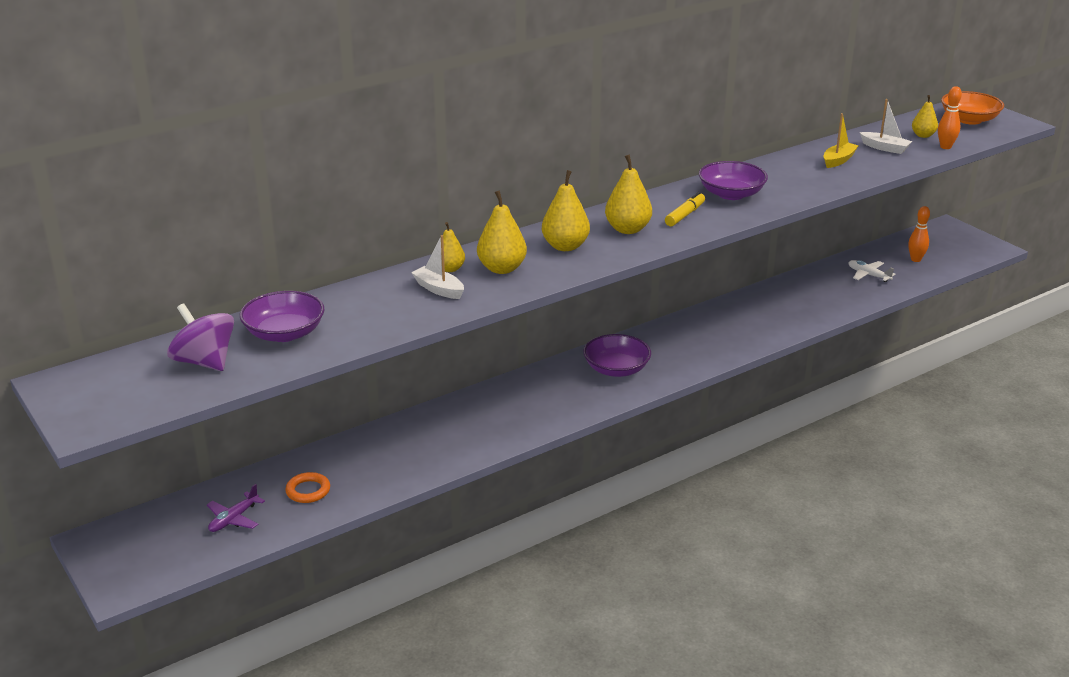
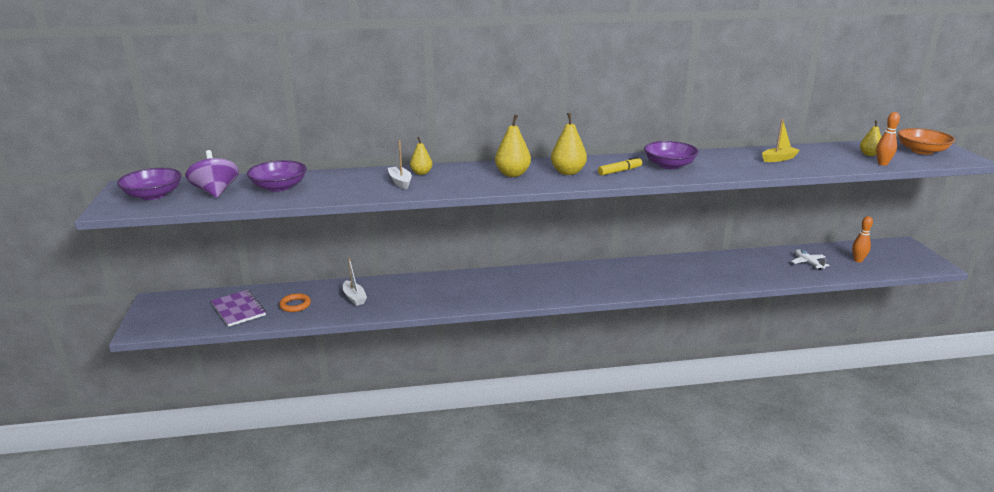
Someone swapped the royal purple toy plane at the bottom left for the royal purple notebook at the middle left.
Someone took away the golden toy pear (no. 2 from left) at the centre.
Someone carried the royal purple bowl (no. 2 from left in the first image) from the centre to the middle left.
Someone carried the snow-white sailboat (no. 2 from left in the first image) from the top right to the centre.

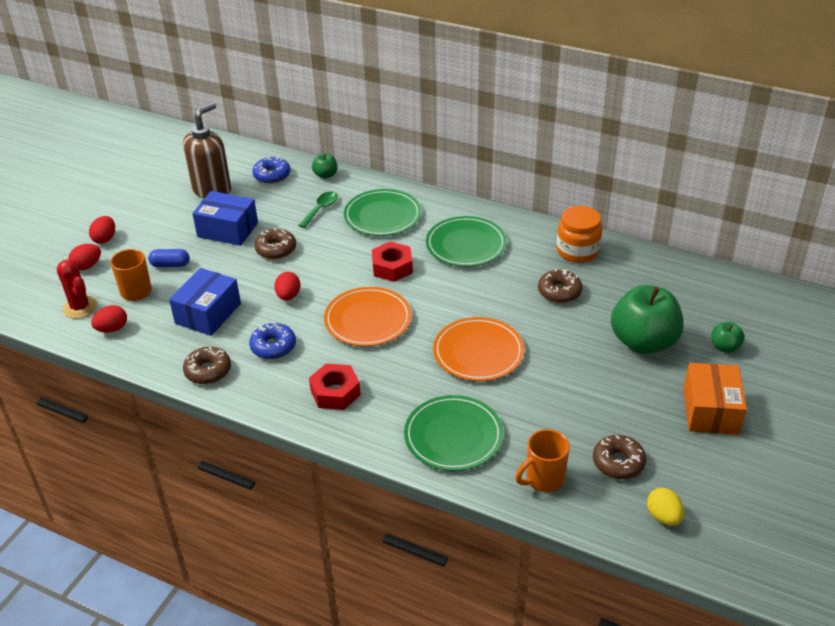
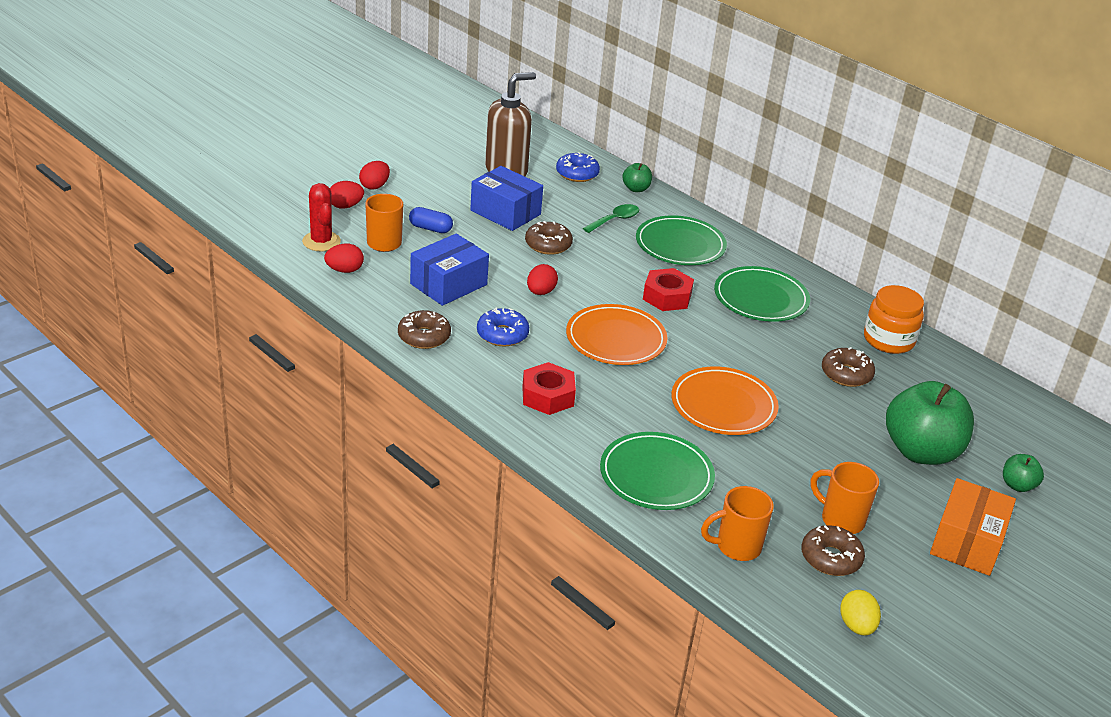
Someone put down the orange mug (no. 3 from left) at the bottom right.

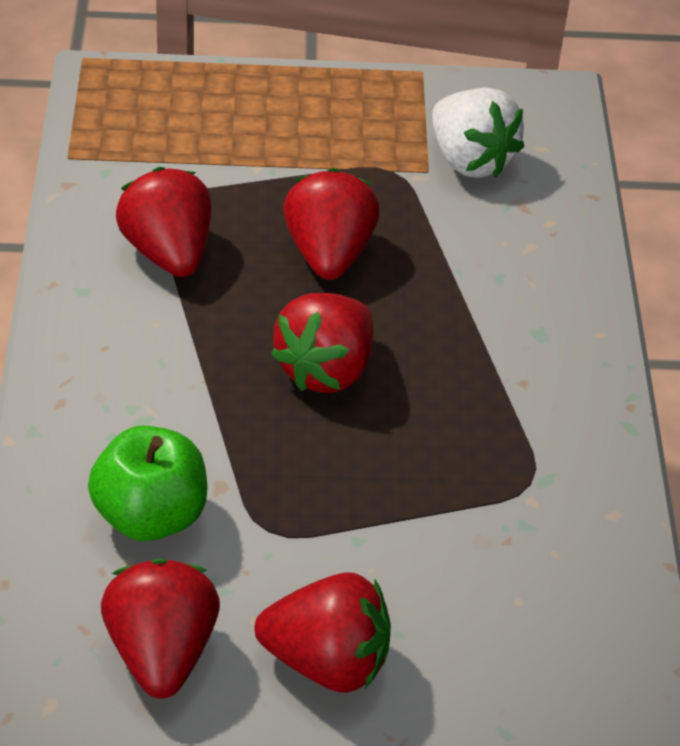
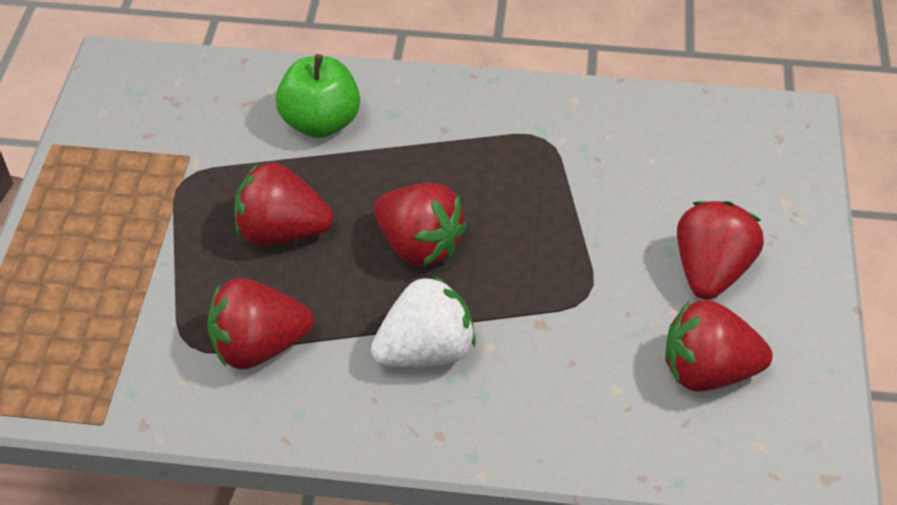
Someone carried the emerald apple from the middle left to the top centre.
Someone carried the snow-white toy strawberry from the top right to the centre.

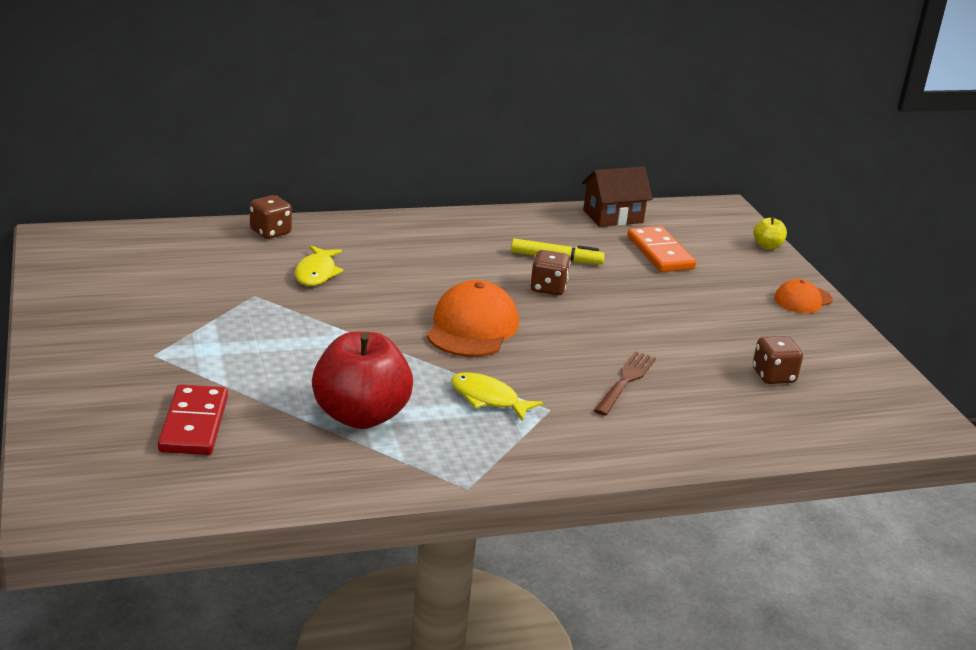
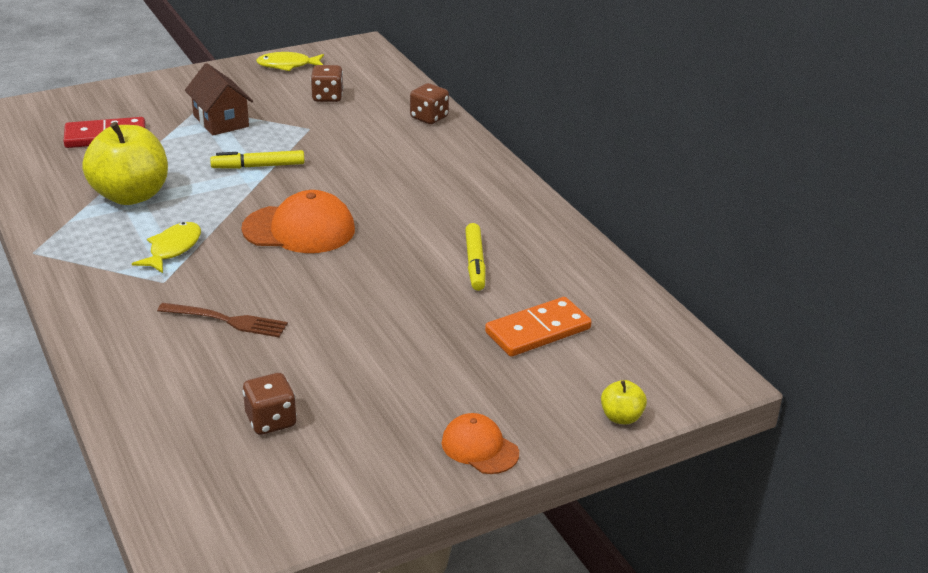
Someone carried the golden fish (no. 1 from left in the first image) from the middle left to the top left.
Someone repainted the crimson apple at the centre, which became the golden apple (no. 1 from left) at the top left.
Someone carried the brown game die (no. 2 from left) from the centre to the top centre.
Someone carried the brown house from the top centre to the top left.
Someone put down the golden marker (no. 1 from left) at the top left.

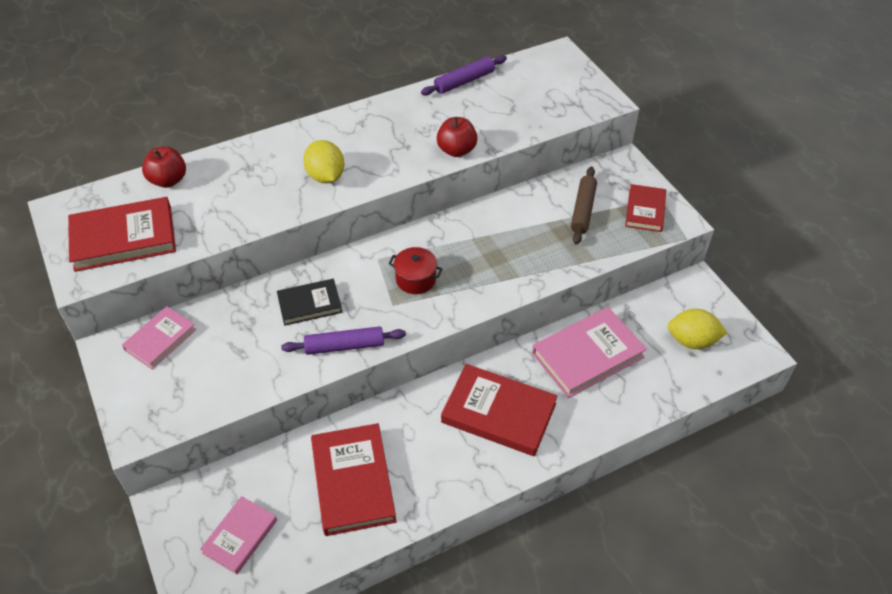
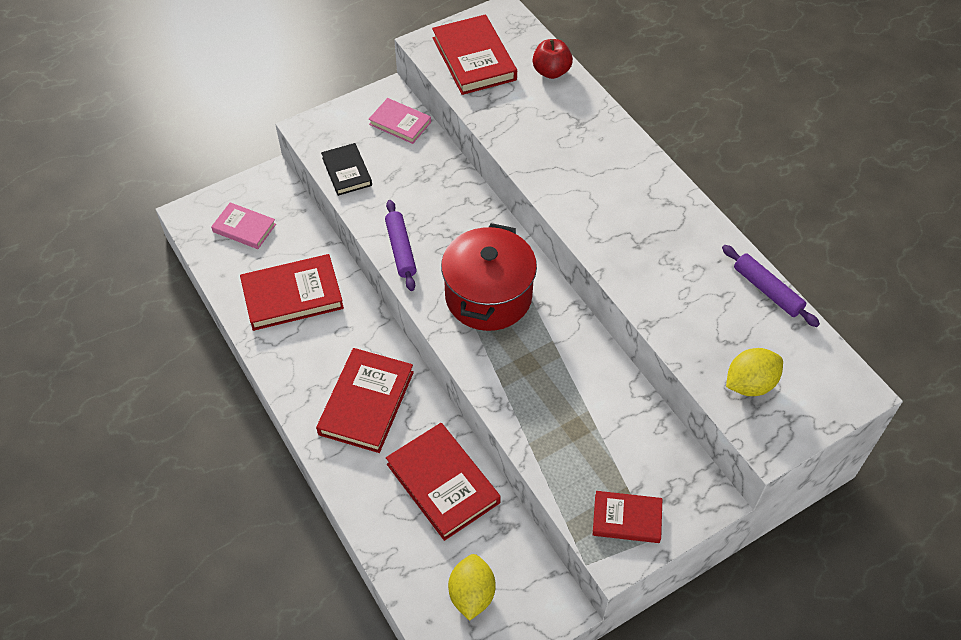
Someone carried the ebony hardcover from the centre to the top centre.
Someone carried the golden lemon (no. 1 from left in the first image) from the top centre to the middle right.
Someone scaled the crimson cooking pot at the centre by 2.10.
Someone took away the crimson apple (no. 2 from left) at the top centre.
Someone repainted the rosy hardcover (no. 3 from left) at the centre, which became the crimson hardcover (no. 3 from left) at the bottom centre.
Someone took away the brown dough roller at the centre.

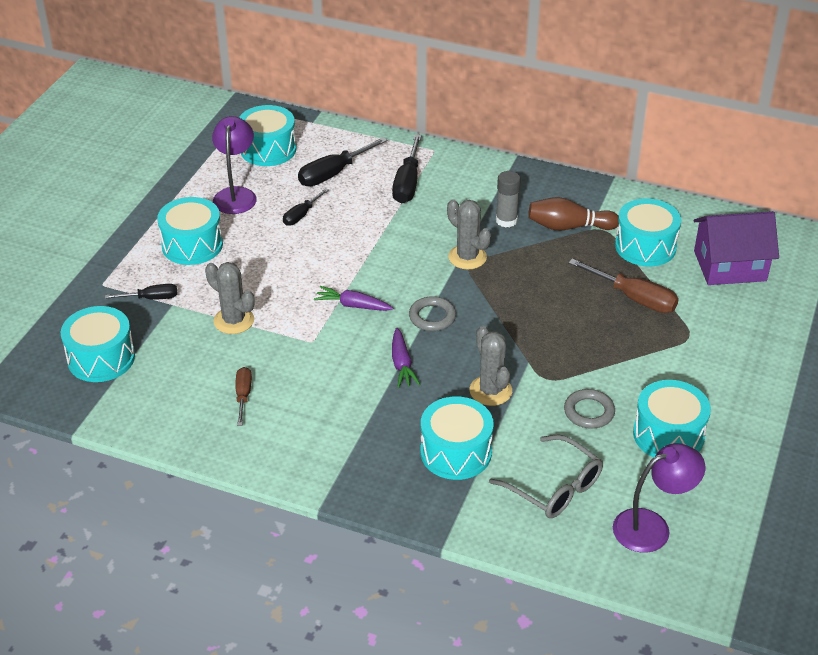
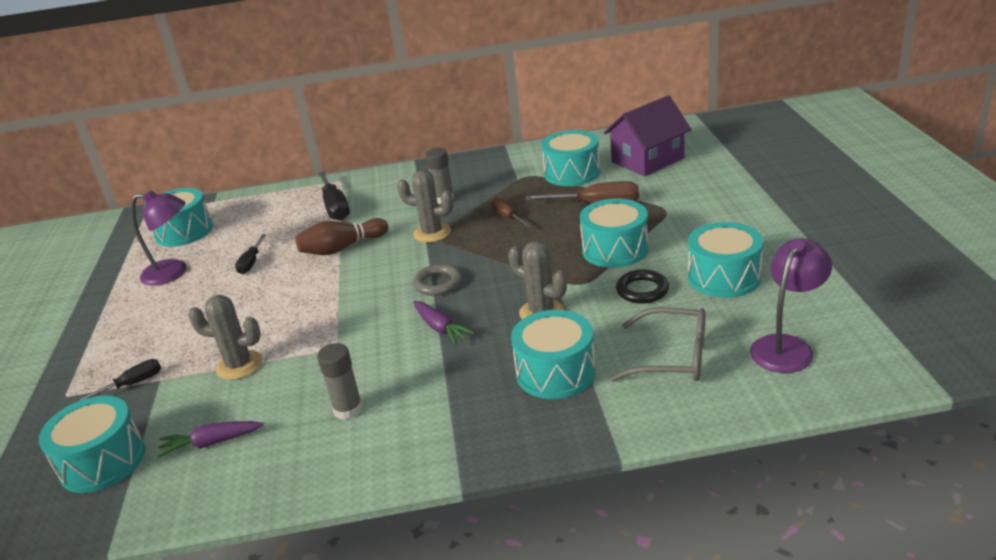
Someone carried the aqua toy drum (no. 2 from left in the first image) from the middle left to the centre.
Someone rotated the royal purple lamp (no. 1 from left) at the top left by 120 degrees clockwise.
Someone carried the brown screwdriver (no. 1 from left) from the middle left to the centre.
Someone took away the ebony screwdriver (no. 3 from left) at the top centre.
Someone carried the royal purple root vegetable (no. 1 from left) from the centre to the bottom left.
Someone carried the brown tenpin from the top right to the centre.
Someone repainted the grey ring (no. 2 from left) at the middle right, which became the ebony ring at the centre.
Someone put down the grey stick of glue (no. 1 from left) at the bottom centre.

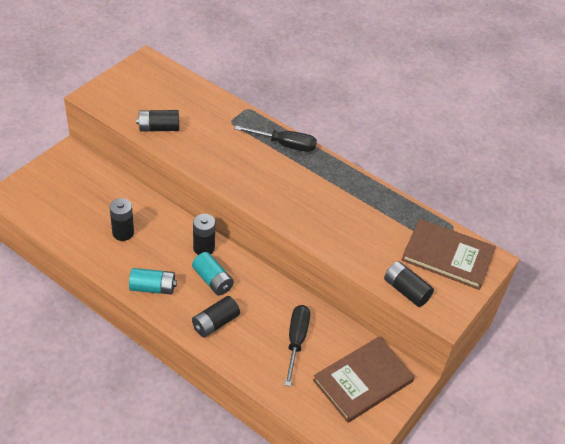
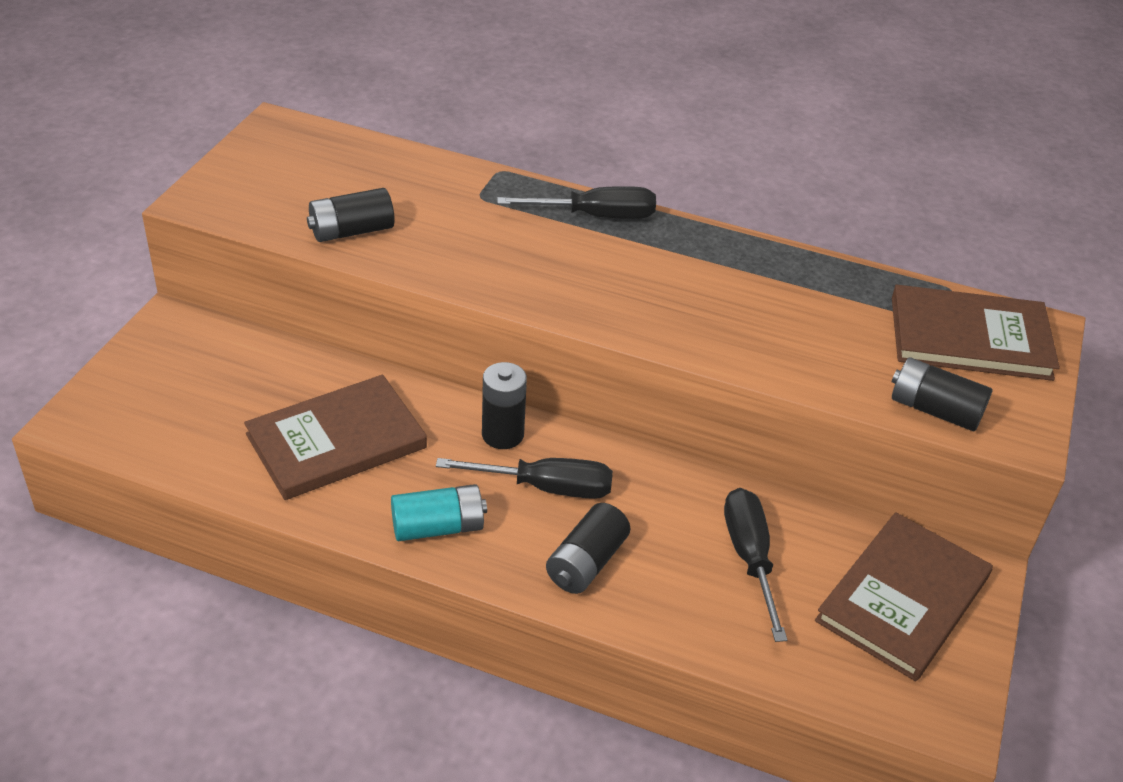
Someone swapped the ebony AA battery (no. 1 from left) at the middle left for the brown hardcover (no. 1 from left) at the middle left.
Someone swapped the aqua AA battery (no. 2 from left) at the centre for the ebony screwdriver (no. 1 from left) at the centre.

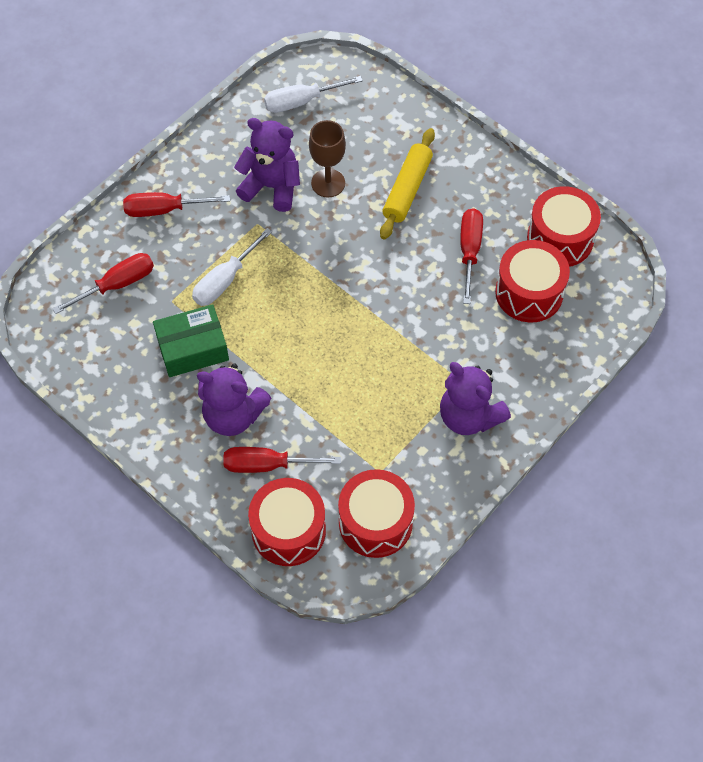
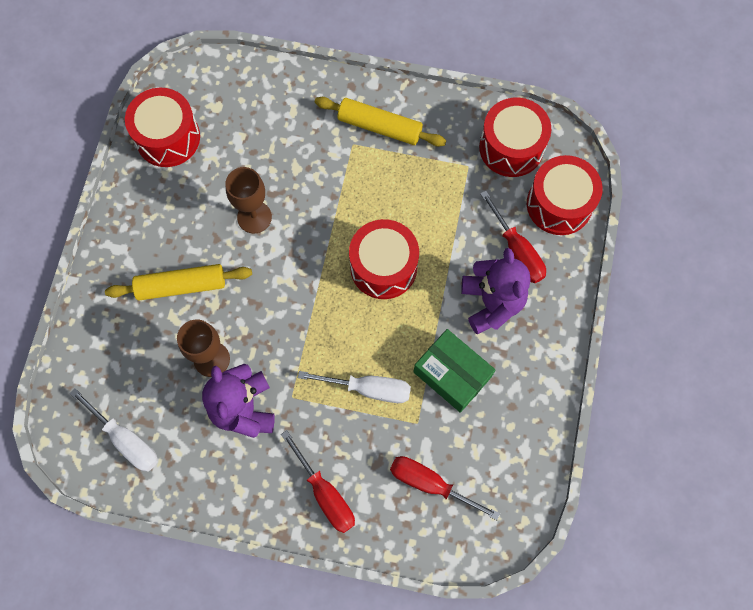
Someone swapped the royal purple stuffed bear (no. 3 from left) at the middle right for the golden dough roller (no. 2 from left) at the top centre.
Someone took away the crimson screwdriver (no. 4 from left) at the middle right.
Someone carried the crimson toy drum (no. 3 from left in the first image) from the middle right to the centre.
Someone put down the brown wine glass (no. 2 from left) at the top left.

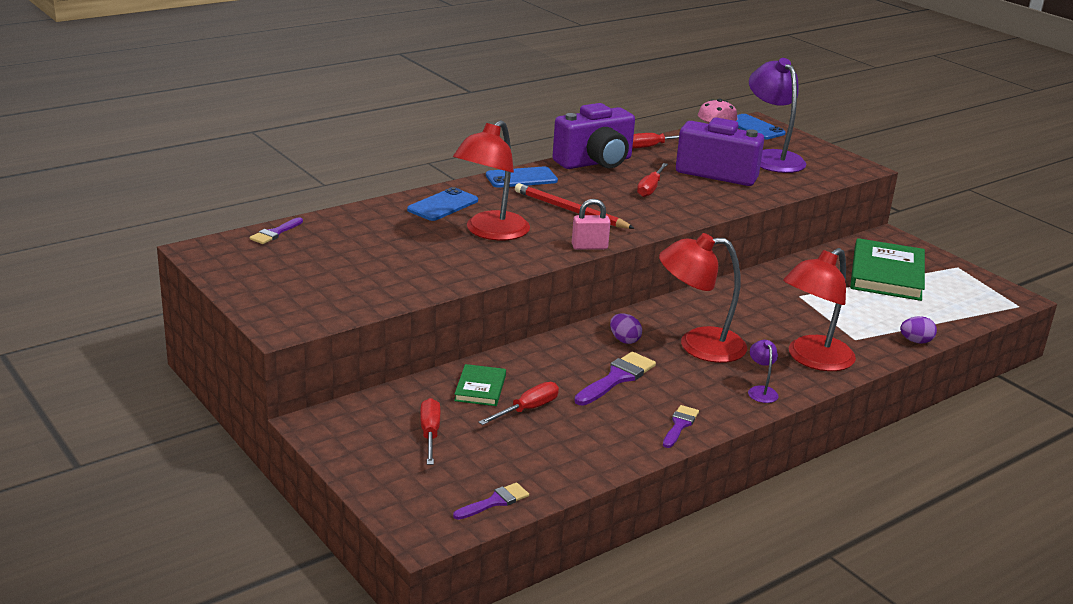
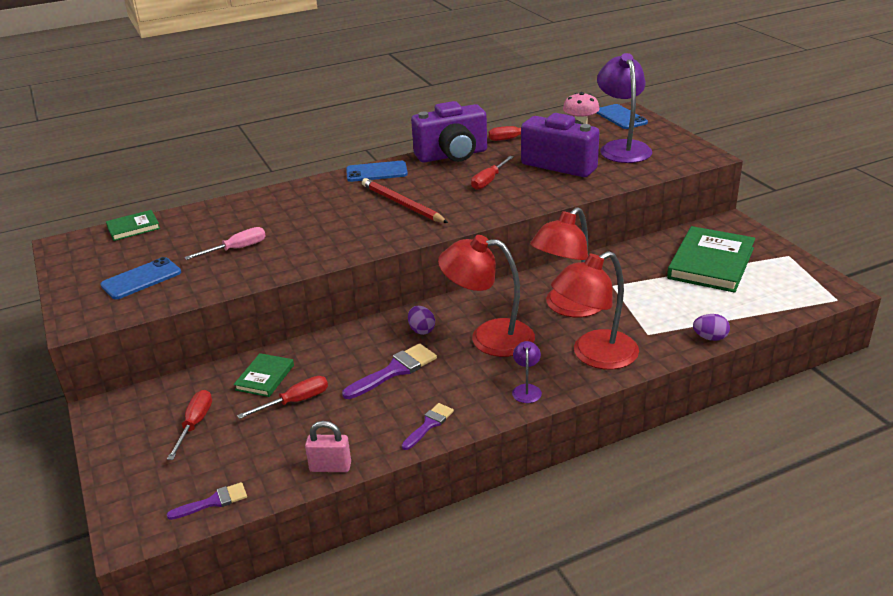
Someone swapped the royal purple paint brush (no. 1 from left) at the middle left for the emerald hardcover (no. 1 from left) at the middle left.
Someone carried the blue mobile phone (no. 1 from left) from the centre to the middle left.
Someone carried the crimson lamp (no. 1 from left in the first image) from the top centre to the centre.
Someone carried the rosy small lock from the centre to the bottom centre.
Someone put down the rosy screwdriver at the middle left.

